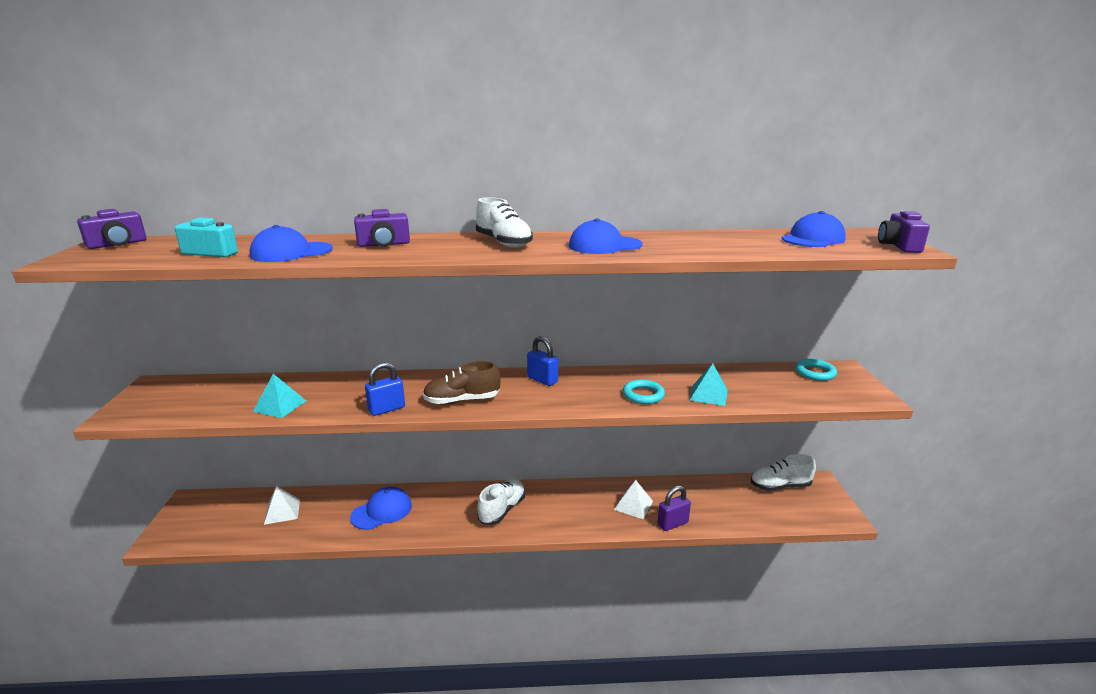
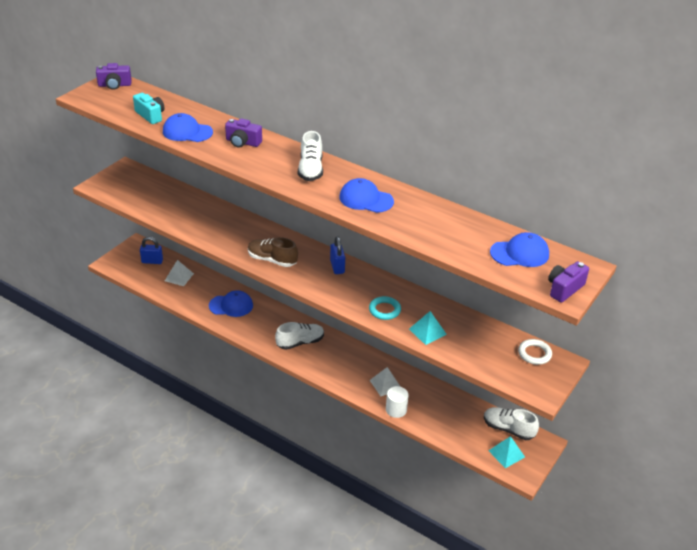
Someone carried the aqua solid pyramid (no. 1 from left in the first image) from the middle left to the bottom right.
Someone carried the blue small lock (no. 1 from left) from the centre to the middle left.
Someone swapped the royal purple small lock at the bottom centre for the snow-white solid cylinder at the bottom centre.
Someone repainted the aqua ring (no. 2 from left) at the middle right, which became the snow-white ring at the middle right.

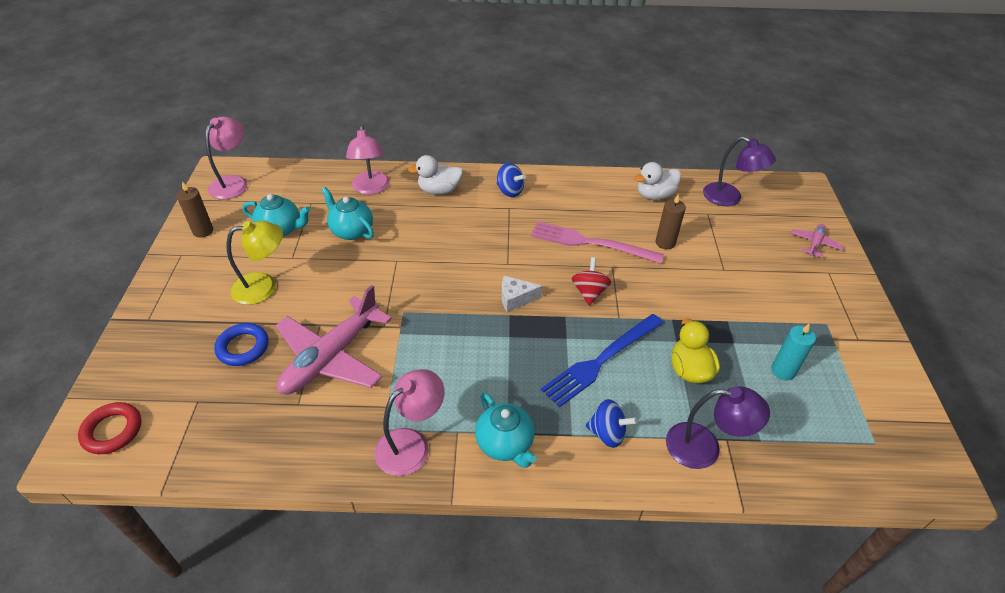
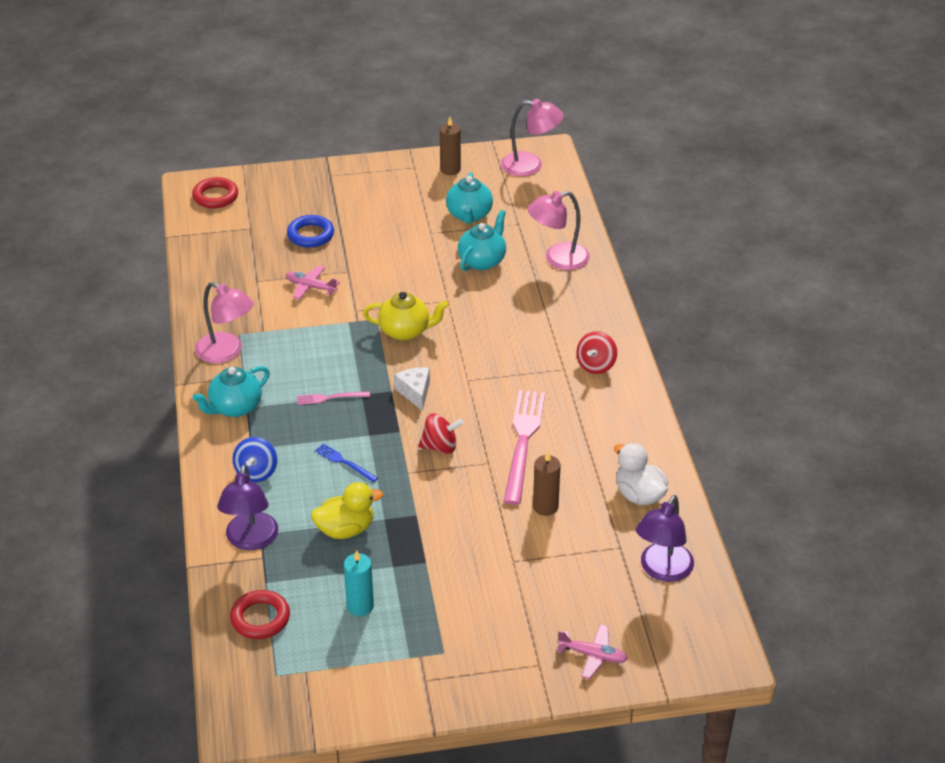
Someone took away the golden lamp at the middle left.
Someone scaled the rosy toy plane (no. 1 from left) at the middle left by 0.46.
Someone took away the snow-white toy duck (no. 1 from left) at the top centre.
Someone repainted the blue spinning top (no. 1 from left) at the top centre, which became the crimson spinning top (no. 2 from left) at the centre.
Someone scaled the blue table fork at the centre by 0.47.
Someone put down the crimson ring (no. 2 from left) at the bottom left.
Someone put down the rosy table fork (no. 1 from left) at the centre.
Someone put down the golden china teapot at the centre.

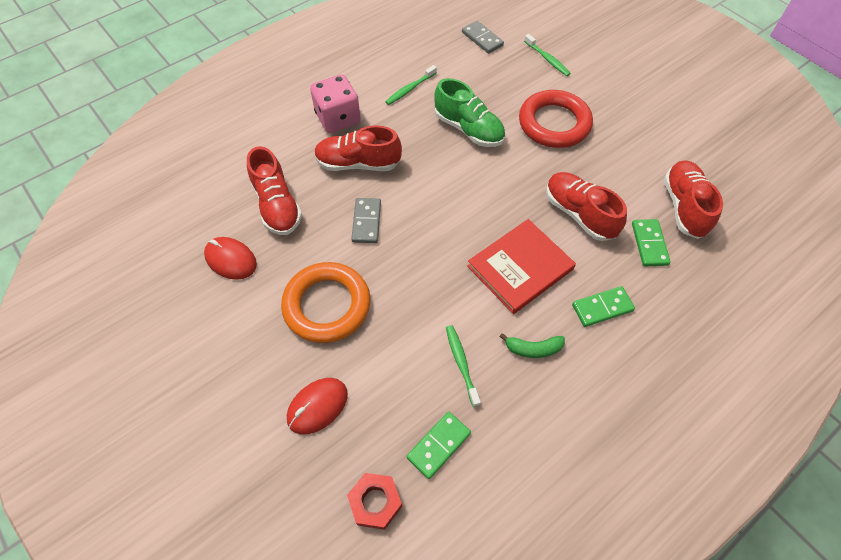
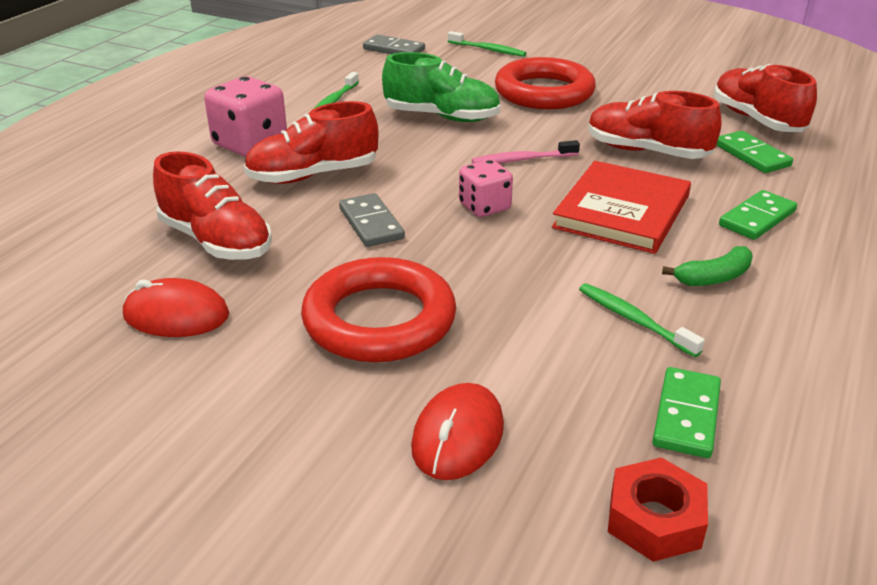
Someone repainted the orange ring at the centre, which became the crimson ring (no. 1 from left) at the centre.
Someone put down the rosy game die (no. 2 from left) at the top centre.
Someone put down the rosy toothbrush at the top centre.

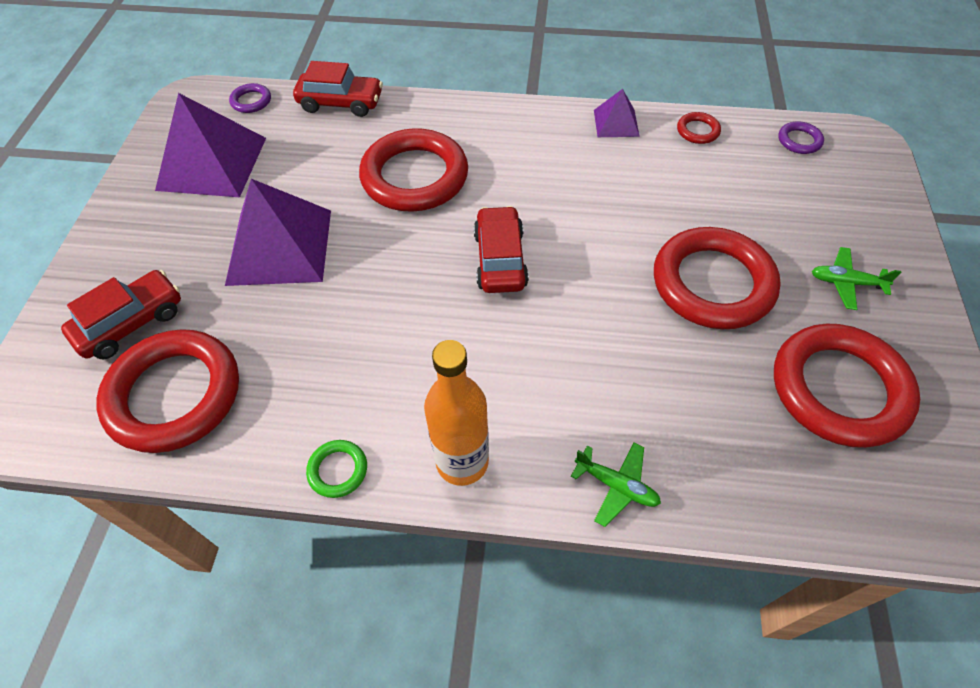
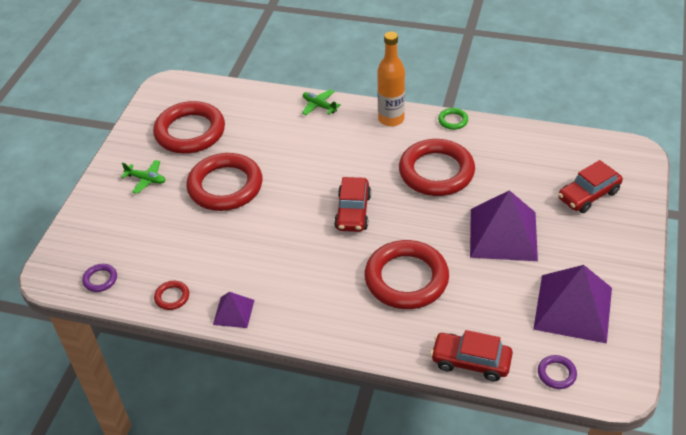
Someone carried the crimson ring (no. 1 from left in the first image) from the middle left to the centre.

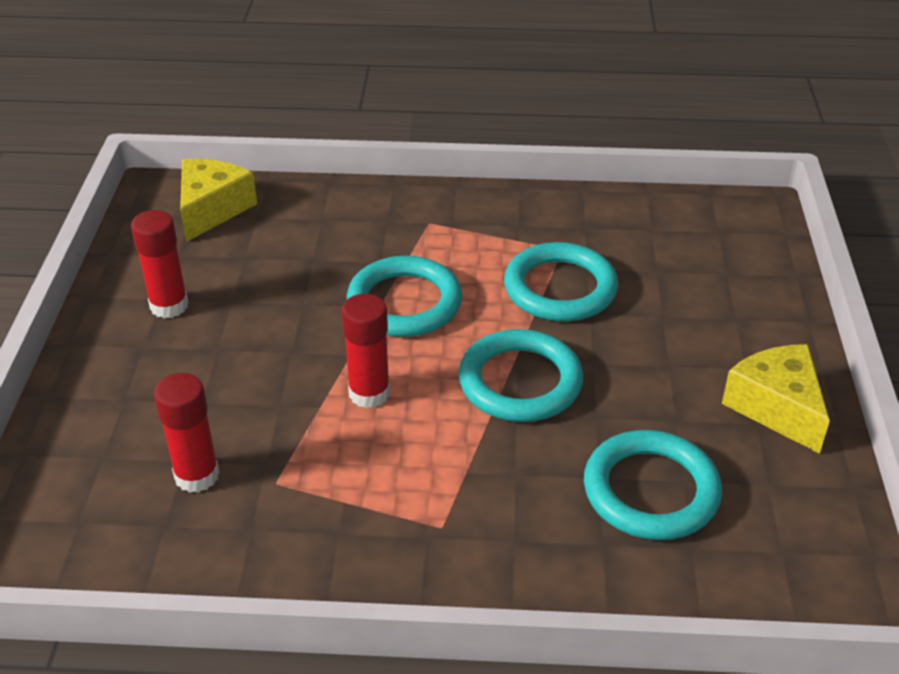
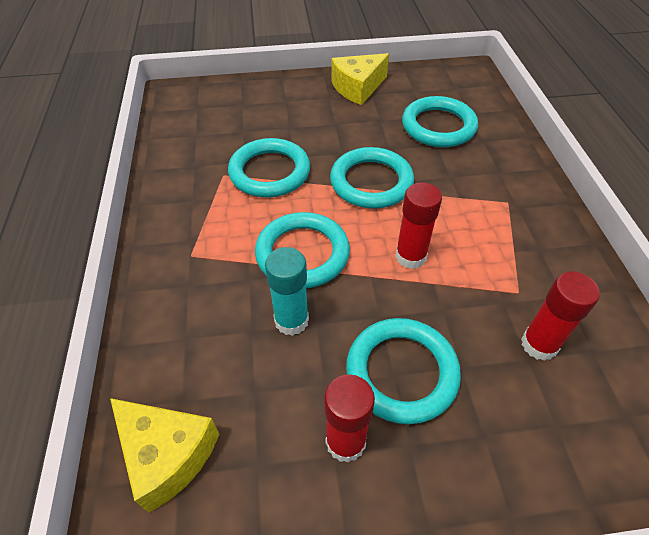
Someone rotated the golden cheese (no. 1 from left) at the top left by 150 degrees counterclockwise.
Someone put down the aqua stick of glue at the centre.
Someone put down the aqua ring (no. 4 from left) at the bottom centre.

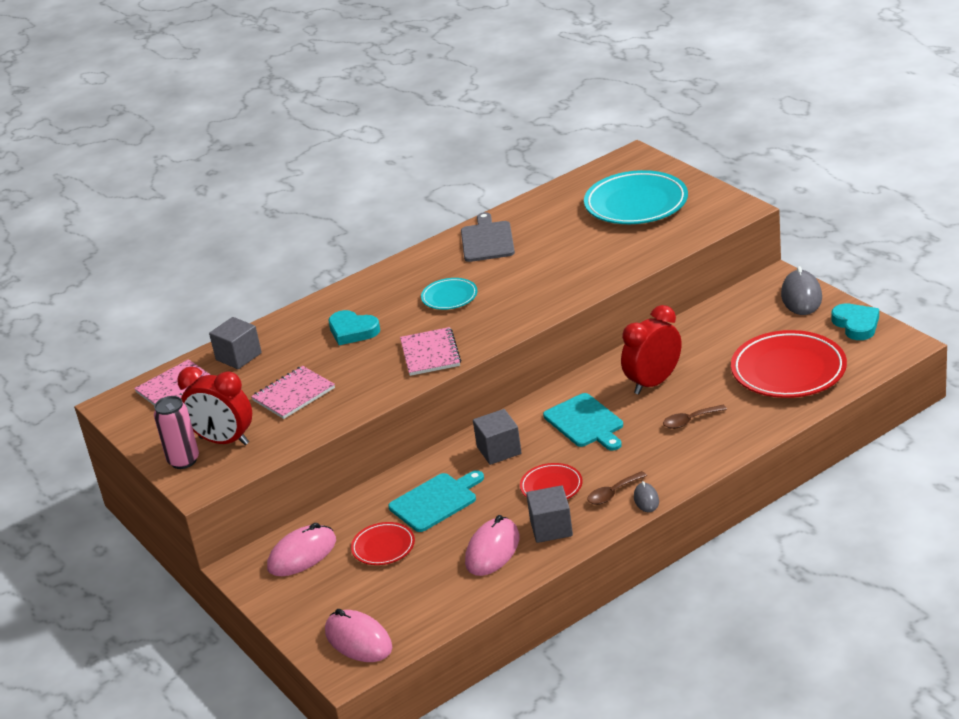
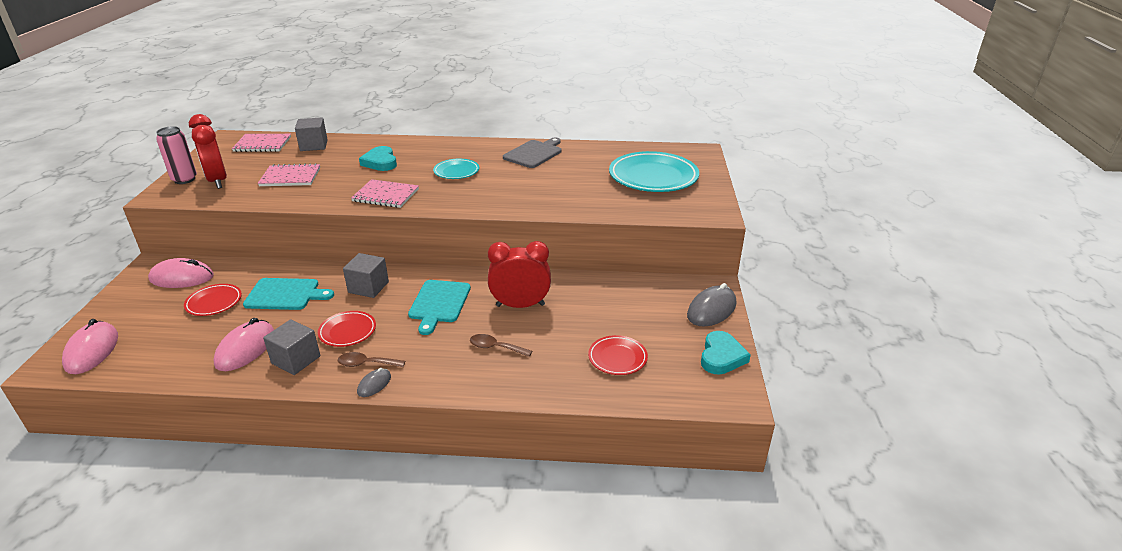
Someone rotated the rosy notebook (no. 3 from left) at the centre by 75 degrees clockwise.
Someone rotated the rosy mouse (no. 3 from left) at the bottom centre by 45 degrees counterclockwise.
Someone scaled the crimson dinner plate (no. 3 from left) at the middle right by 0.52.

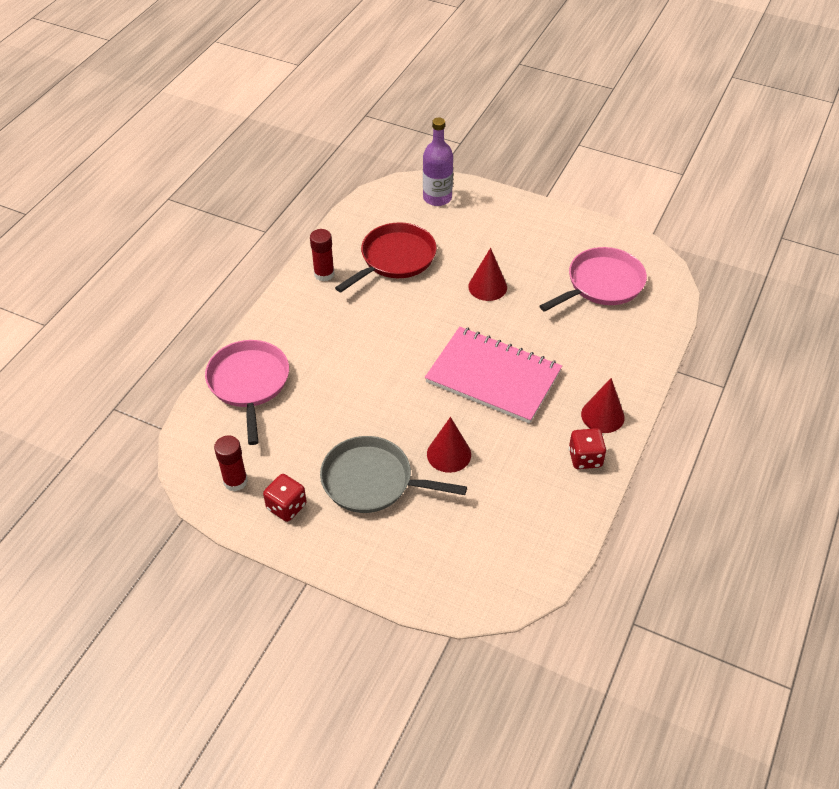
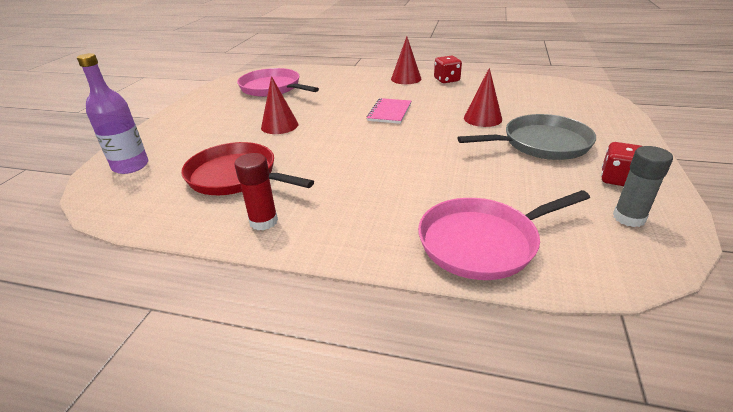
Someone repainted the crimson stick of glue (no. 1 from left) at the middle left, which became the grey stick of glue at the middle right.
Someone rotated the grey frying pan at the centre by 105 degrees counterclockwise.
Someone scaled the rosy notebook at the centre by 0.51.

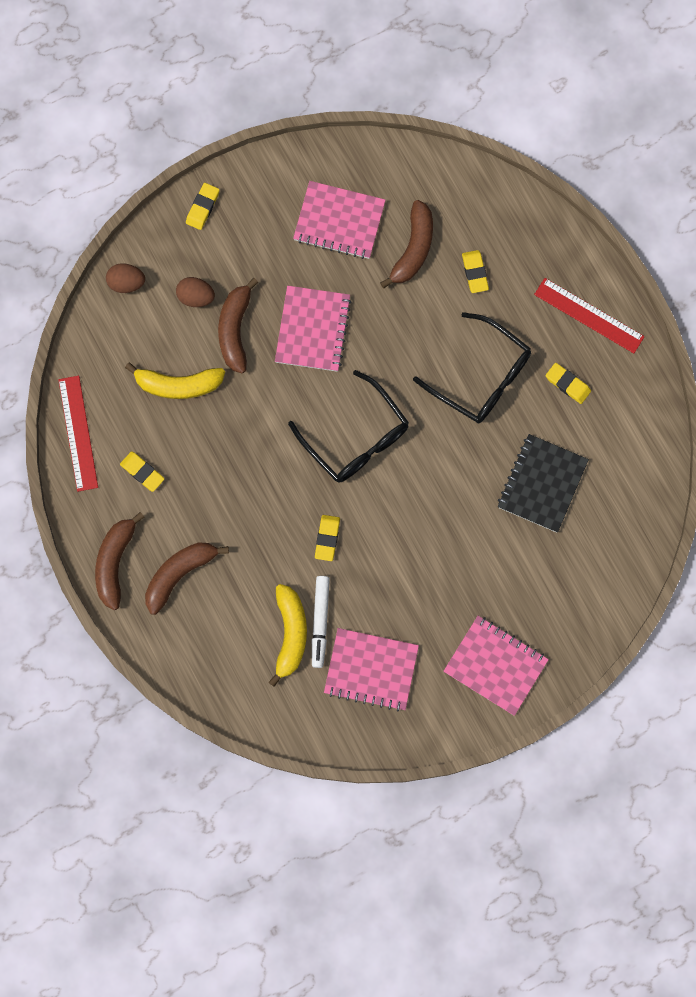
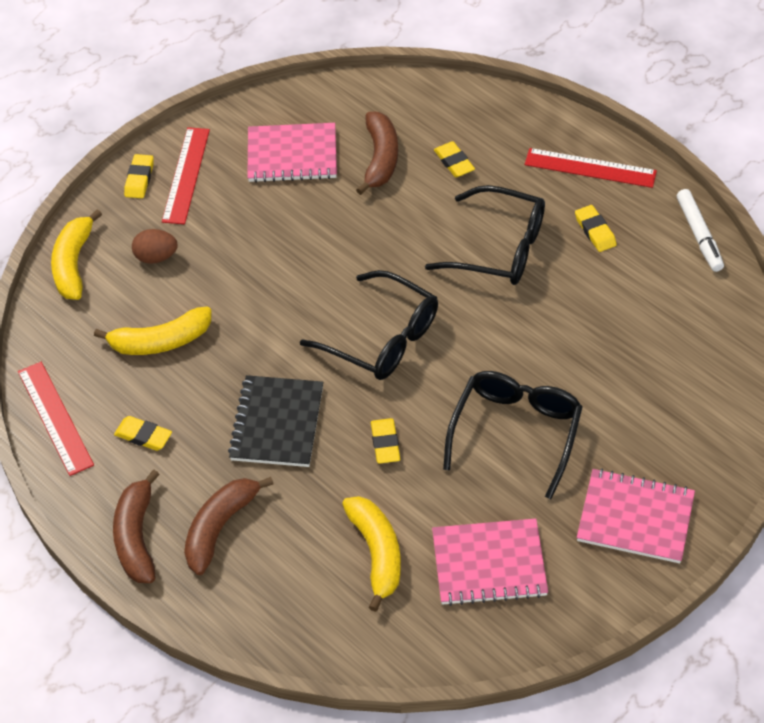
Someone swapped the brown egg (no. 1 from left) at the top left for the golden banana fruit (no. 1 from left) at the middle left.
Someone took away the brown banana fruit (no. 3 from left) at the top centre.
Someone took away the rosy notebook (no. 1 from left) at the top centre.
Someone carried the snow-white marker from the centre to the top right.
Someone carried the ebony notebook from the middle right to the centre.
Someone rotated the golden gum eraser (no. 5 from left) at the middle right by 45 degrees clockwise.
Someone put down the crimson ruler (no. 2 from left) at the top left.
Someone put down the ebony spectacles (no. 3 from left) at the middle right.

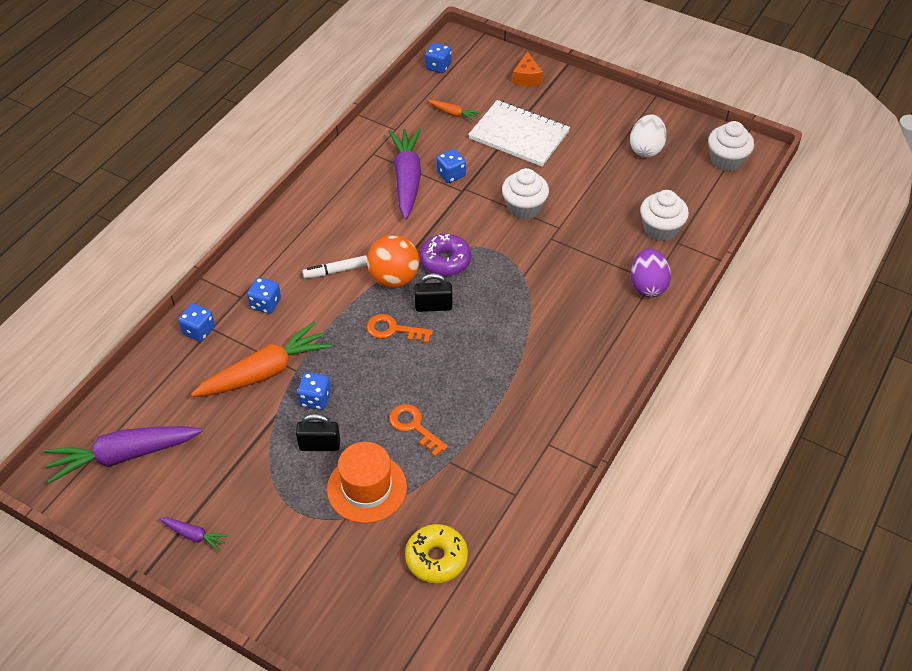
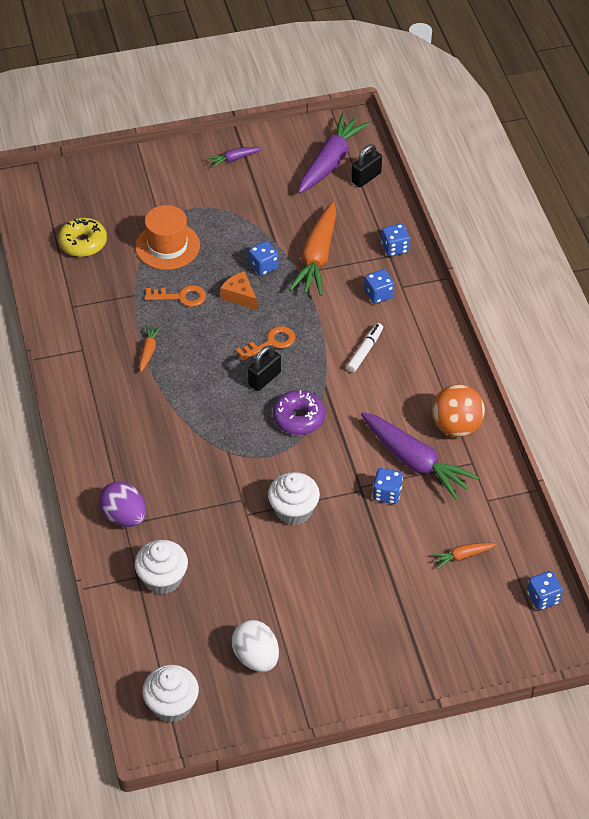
Someone carried the ebony small lock (no. 1 from left in the first image) from the centre to the top centre.
Someone carried the orange play ball from the centre to the middle right.
Someone took away the snow-white notebook at the top centre.
Someone carried the orange cheese from the top centre to the centre.
Someone put down the orange root vegetable (no. 1 from left) at the middle left.

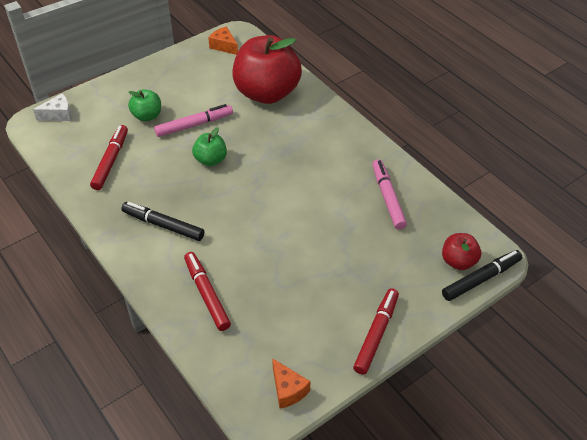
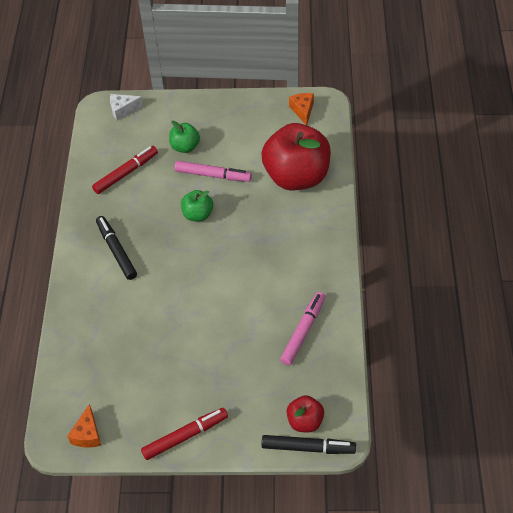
Someone rotated the snow-white cheese at the top left by 150 degrees clockwise.
Someone took away the crimson marker (no. 2 from left) at the centre.

